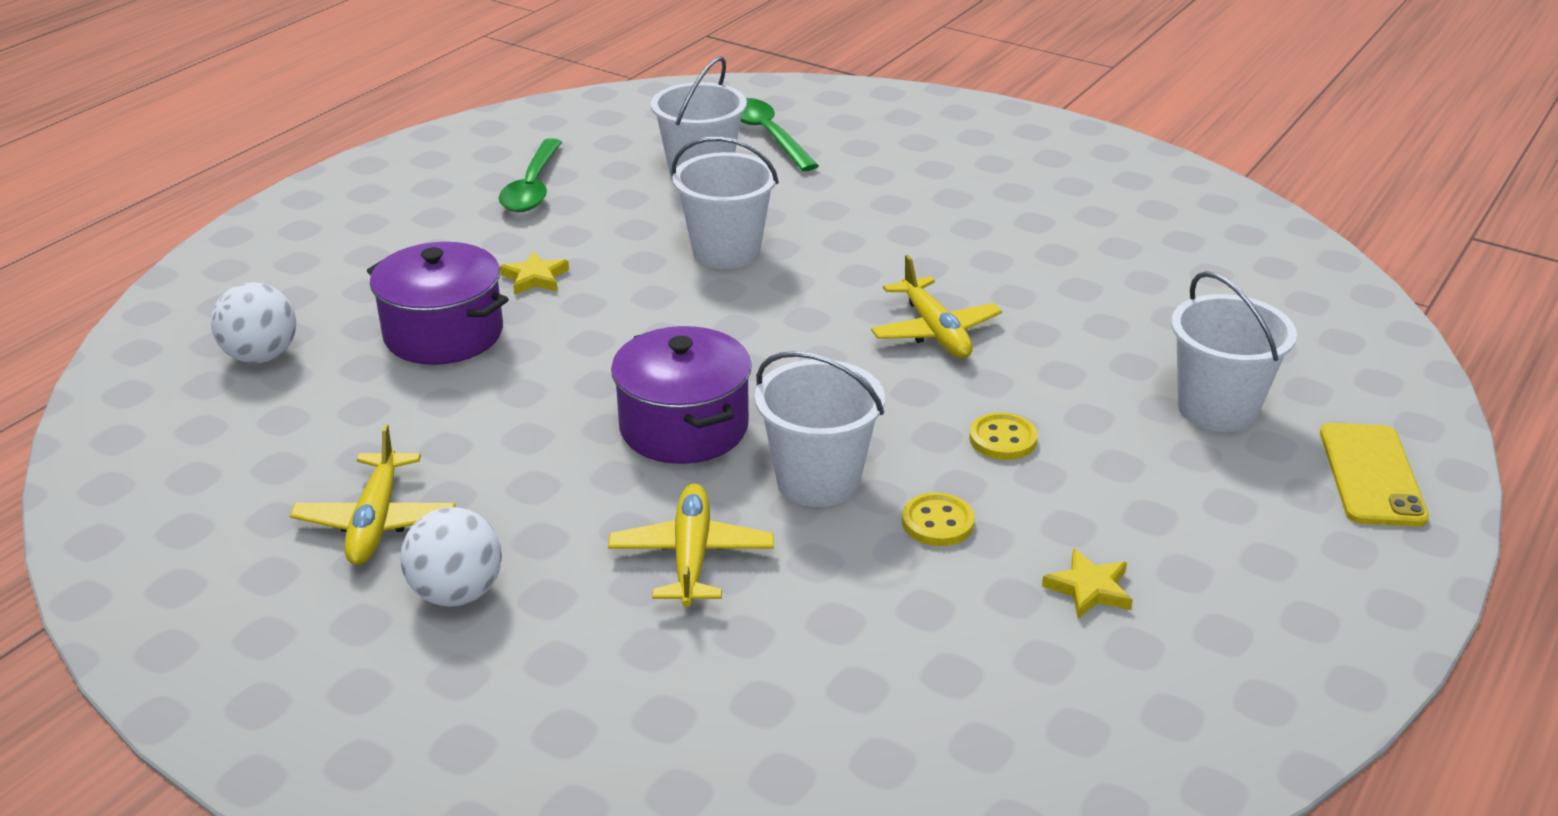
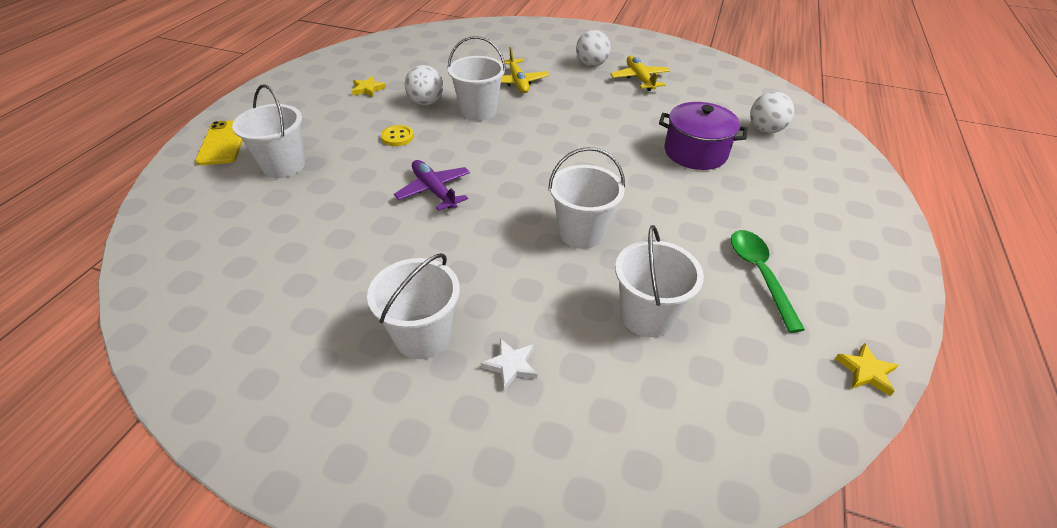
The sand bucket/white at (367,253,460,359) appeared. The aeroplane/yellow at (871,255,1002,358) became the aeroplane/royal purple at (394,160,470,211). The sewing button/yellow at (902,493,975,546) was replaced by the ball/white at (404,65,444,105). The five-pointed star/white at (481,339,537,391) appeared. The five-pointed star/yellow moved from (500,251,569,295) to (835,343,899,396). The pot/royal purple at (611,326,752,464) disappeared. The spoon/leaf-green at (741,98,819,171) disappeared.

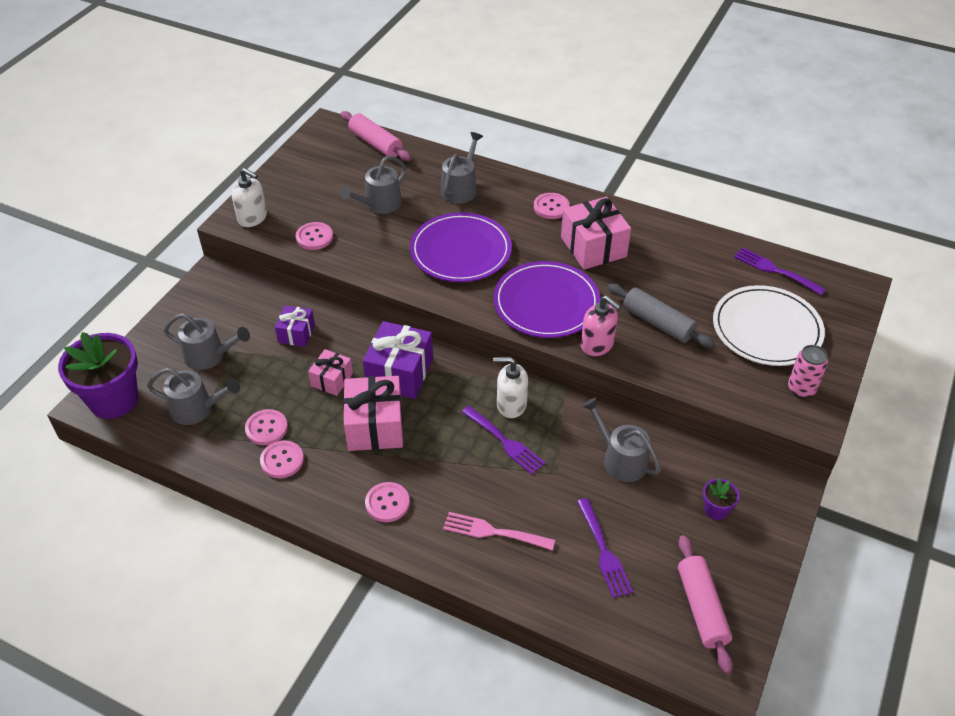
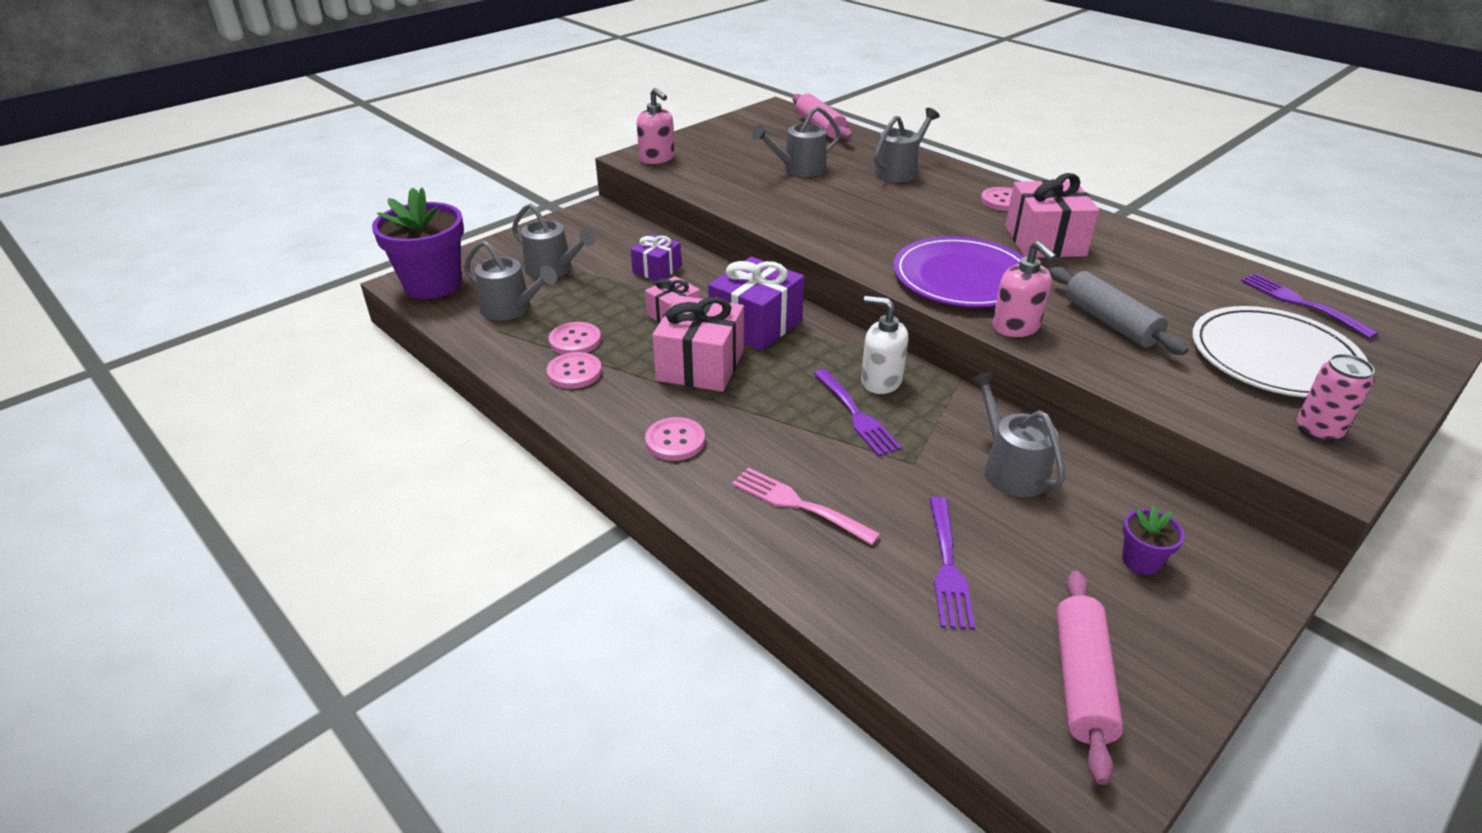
The soap dispenser/white at (232,168,267,227) became the soap dispenser/pink at (637,88,675,164). The sewing button/pink at (296,222,333,250) disappeared. The plate/royal purple at (410,213,512,282) disappeared.

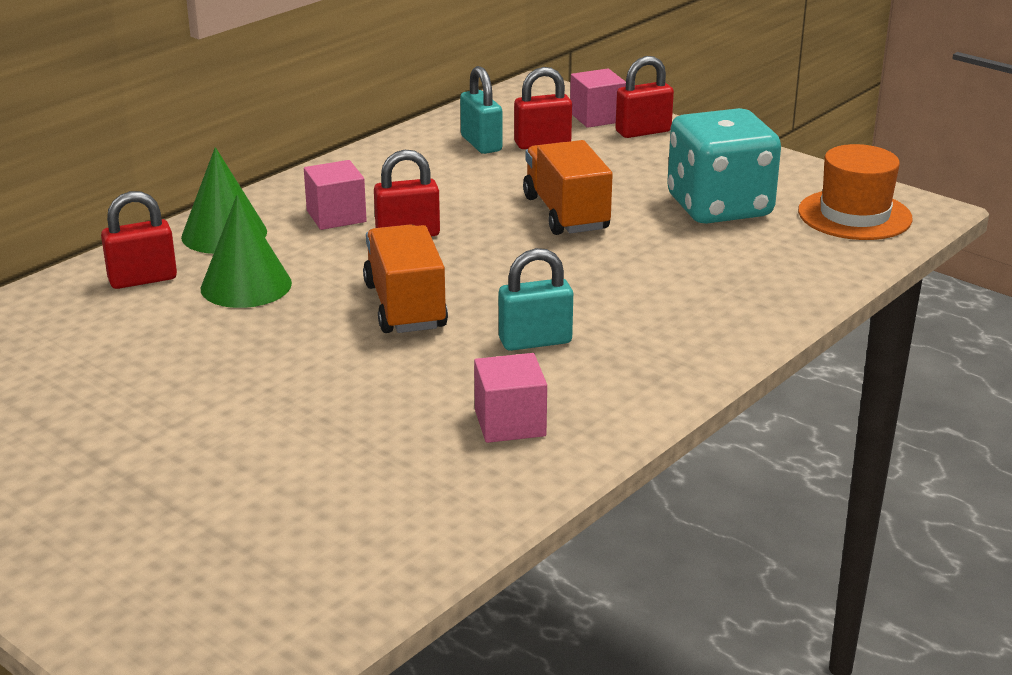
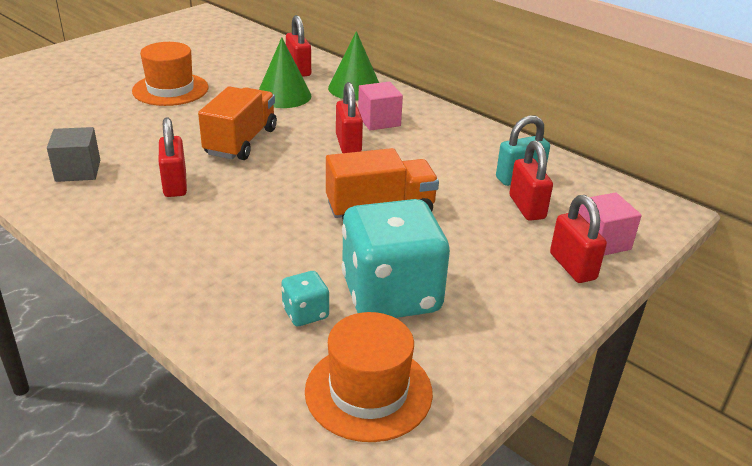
The block/pink at (474,353,547,443) became the block/grey at (47,127,100,182). The tall hat/orange-coloured at (132,42,208,106) appeared. The lock/teal at (499,248,573,351) became the lock/red at (159,117,187,197). The lorry/orange-coloured at (363,224,448,333) turned 60 degrees counterclockwise. The dice/teal at (281,271,329,326) appeared.

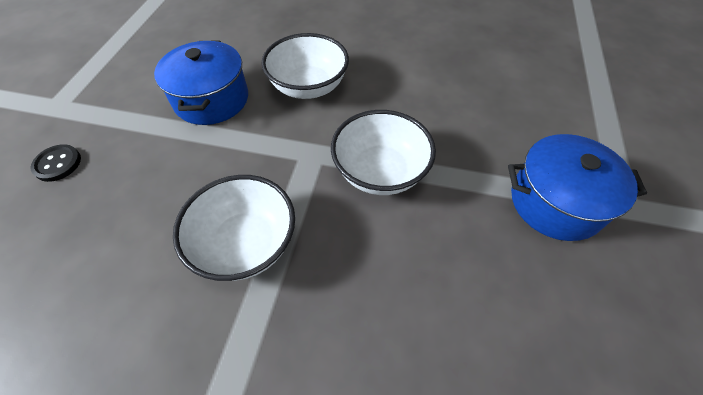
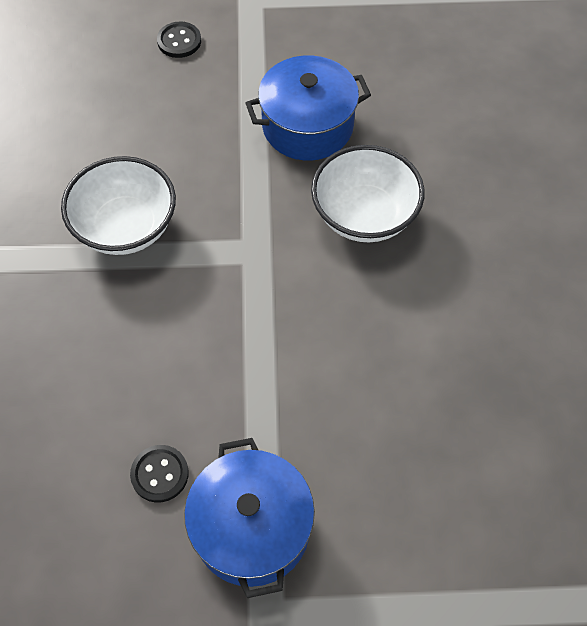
The sewing button/jet-black at (130,445,189,503) appeared. The serving bowl/white at (331,110,436,195) disappeared.

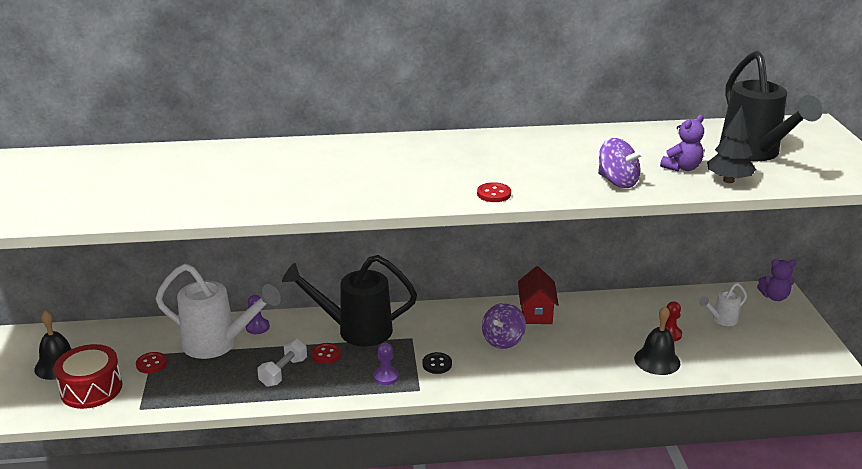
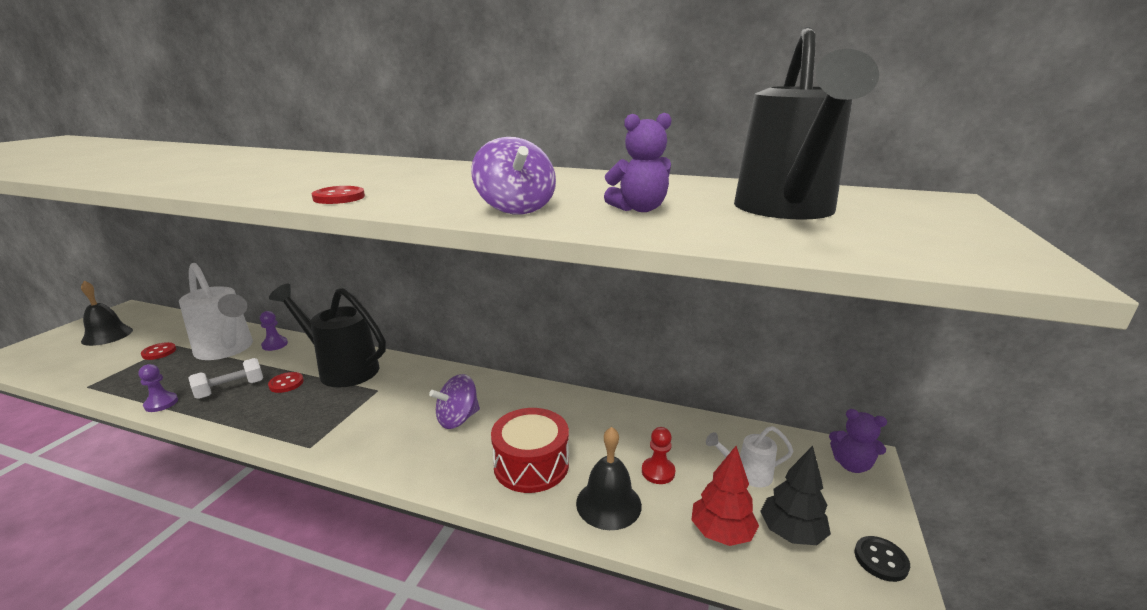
The pawn/royal purple moved from (373,343,399,385) to (138,364,178,412). The snare drum/red moved from (54,344,122,409) to (491,408,569,493). The toy tree/red at (691,446,759,546) appeared. The toy tree/jet-black moved from (707,106,756,183) to (760,446,831,545). The sewing button/jet-black moved from (422,352,452,374) to (855,536,910,582). The cottage/red at (518,266,559,324) disappeared.

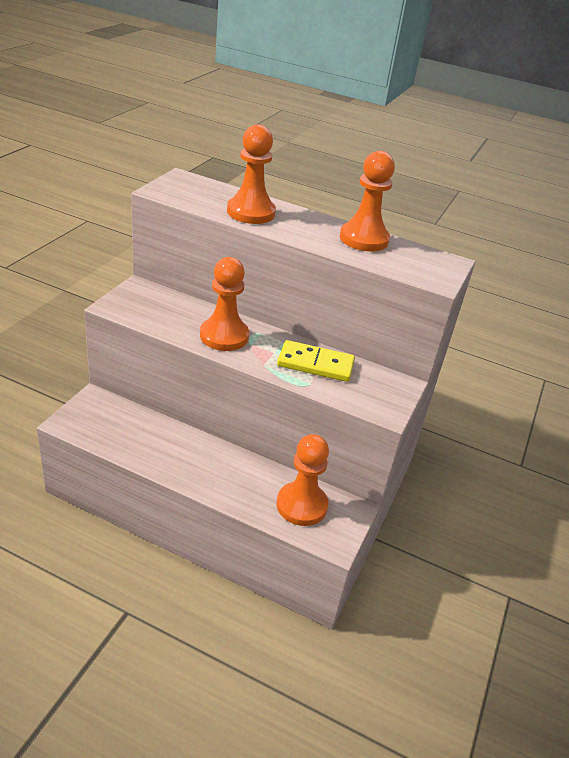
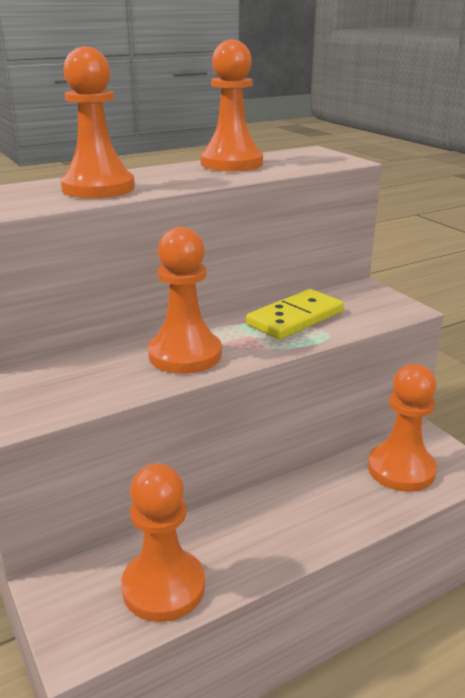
The pawn/orange-coloured at (121,463,205,622) appeared.

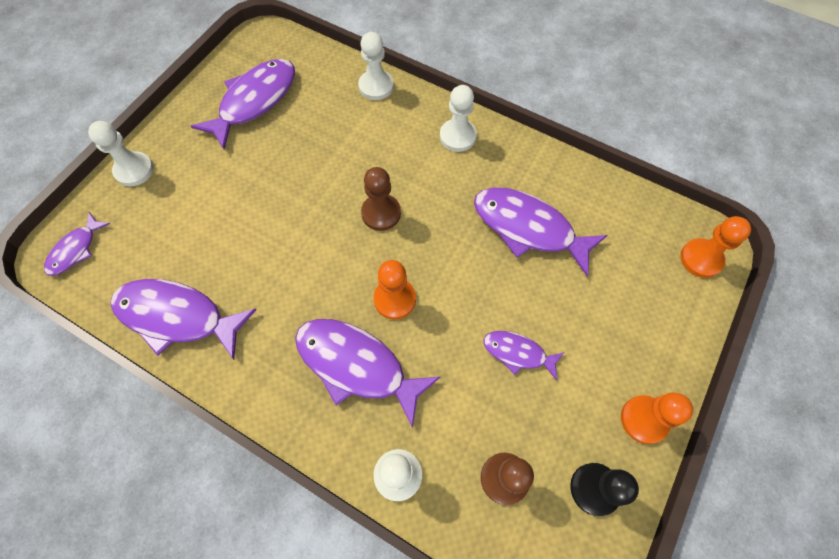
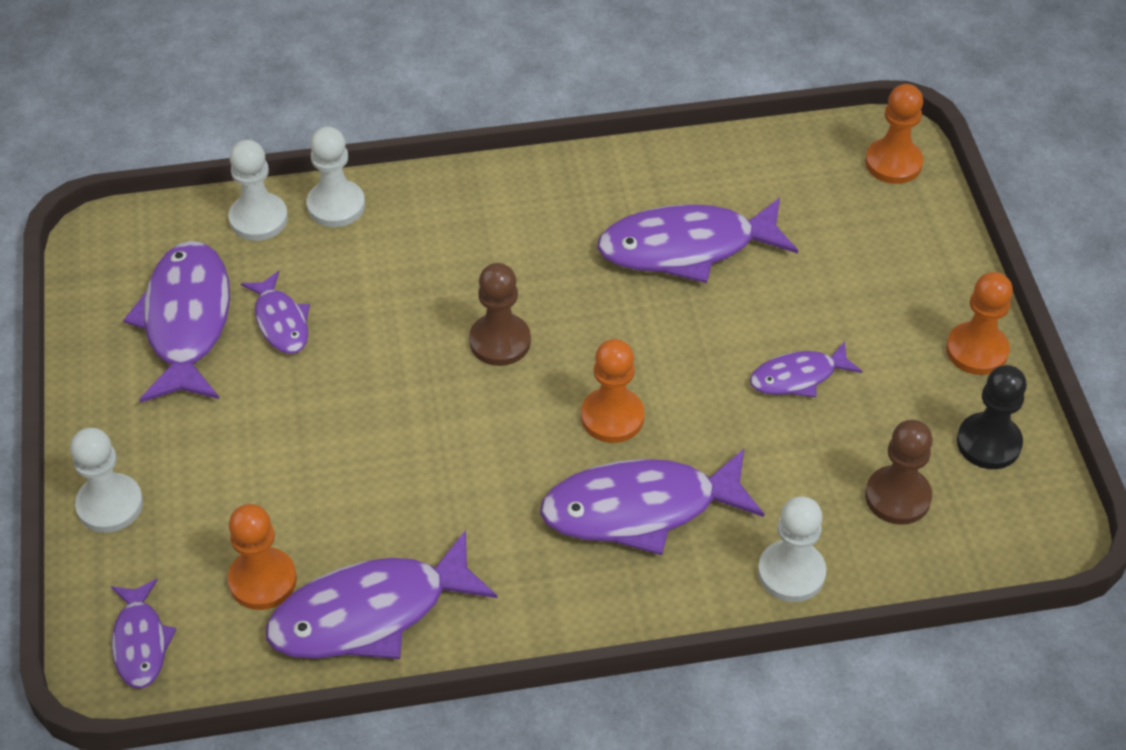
The pawn/white moved from (440,85,477,152) to (228,140,288,241). The pawn/orange-coloured at (228,504,297,610) appeared. The fish figure/royal purple at (241,271,310,354) appeared.

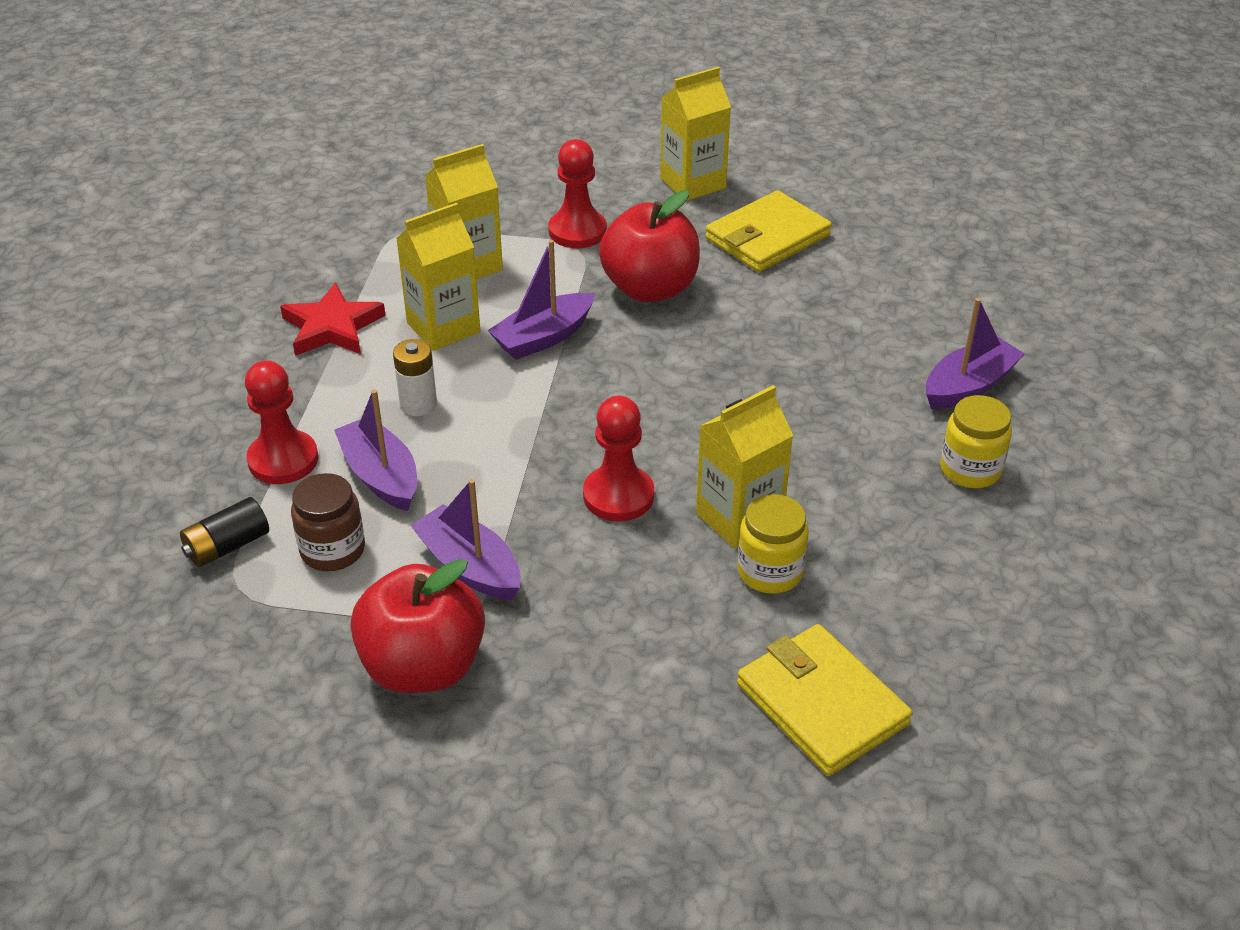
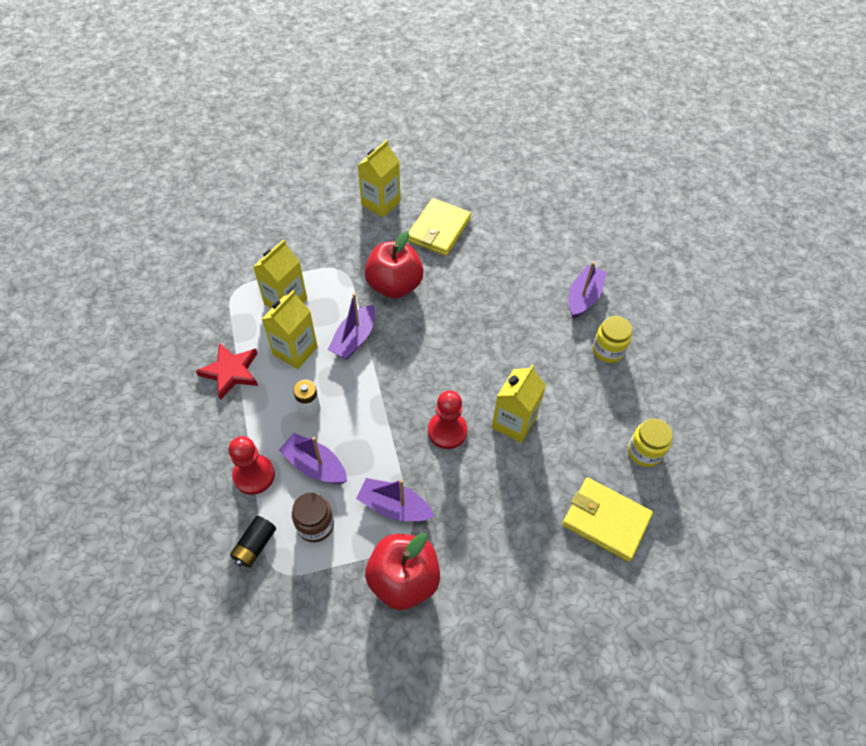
The jar/yellow moved from (737,494,809,594) to (628,418,673,467). The pawn/red at (548,139,607,248) disappeared.

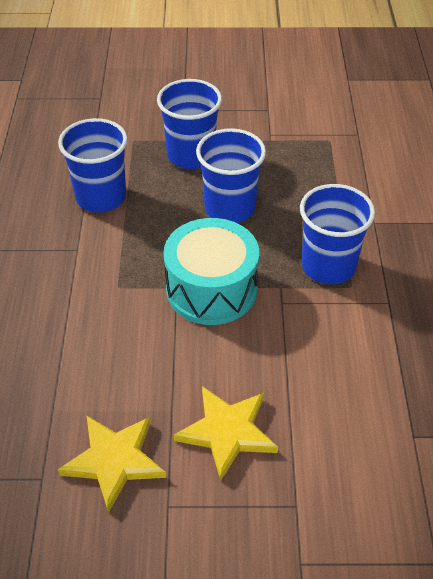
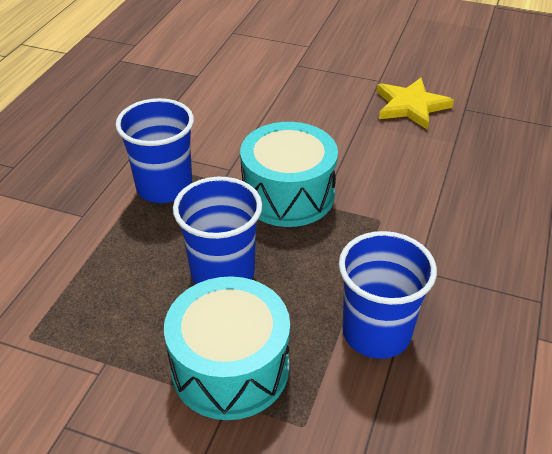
The tumbler/royal blue at (157,79,222,169) was replaced by the snare drum/teal at (164,276,290,420). The five-pointed star/yellow at (174,386,278,481) disappeared.

